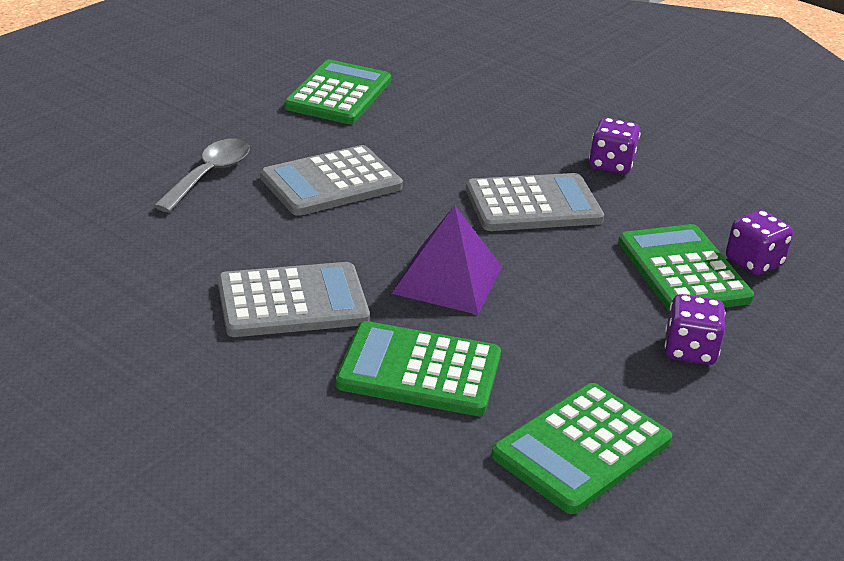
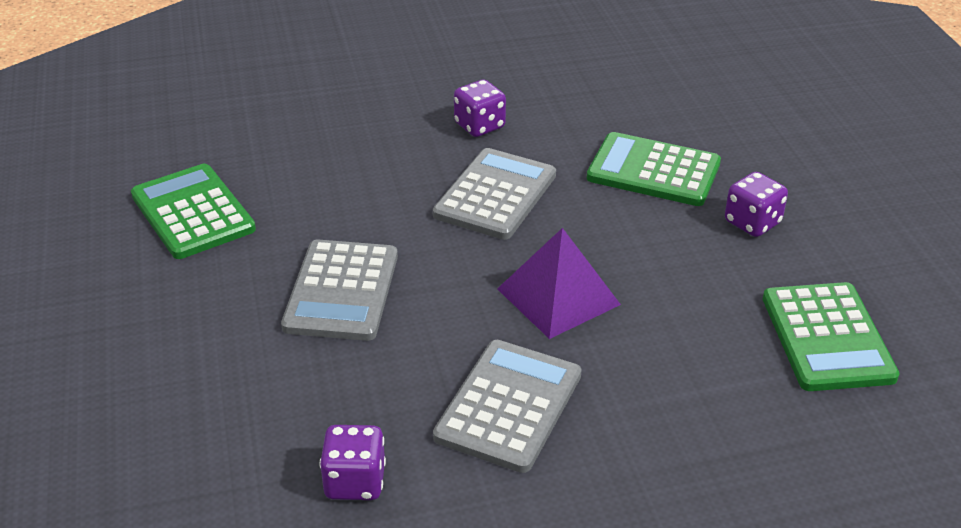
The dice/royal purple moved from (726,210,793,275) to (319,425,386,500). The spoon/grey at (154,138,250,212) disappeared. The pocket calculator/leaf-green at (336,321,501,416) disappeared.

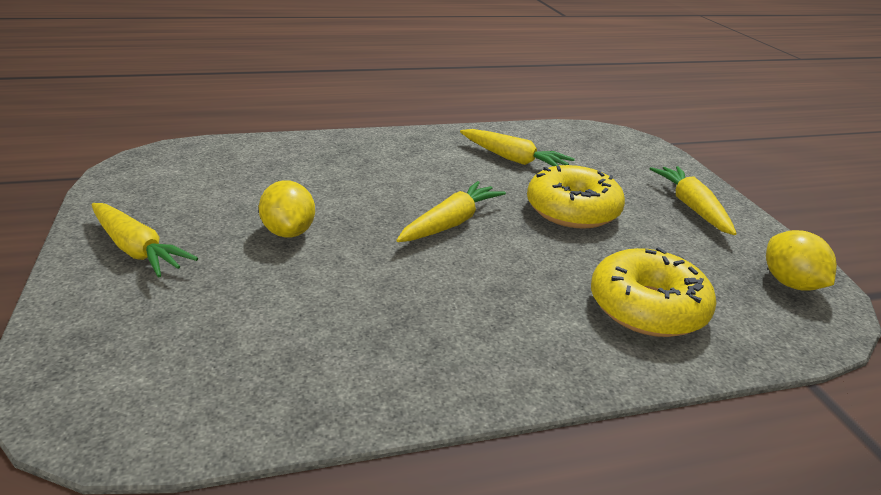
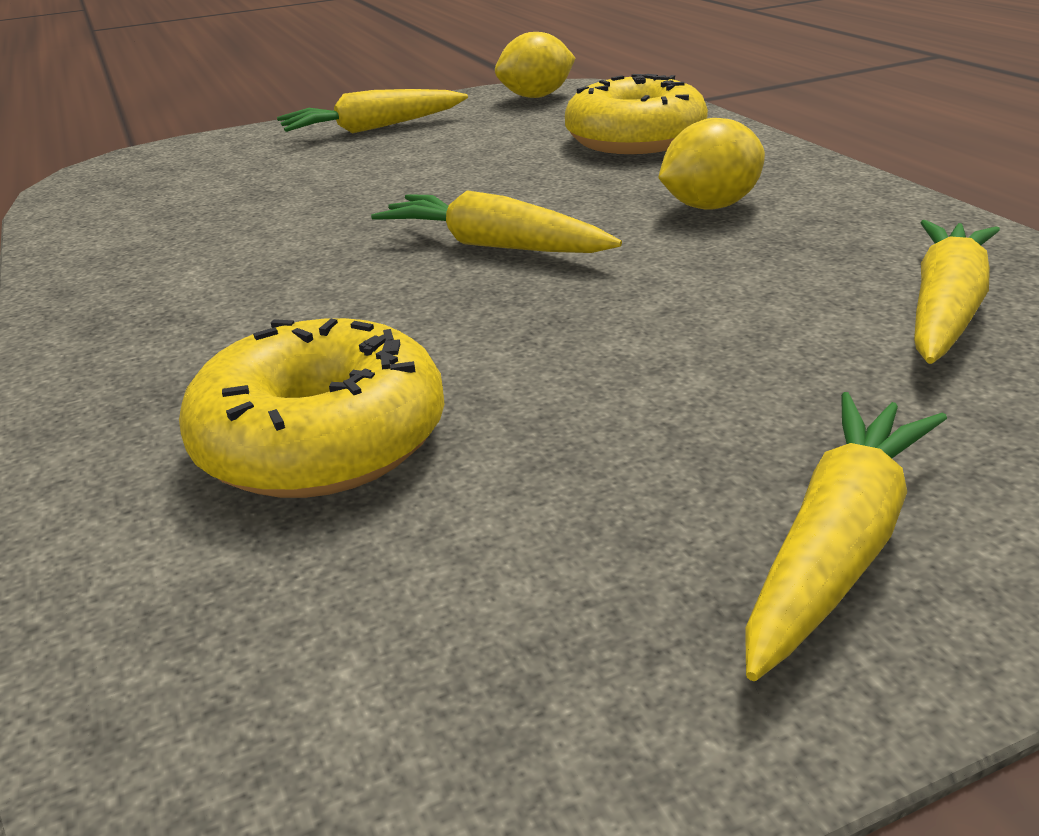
The doughnut/yellow moved from (527,165,625,229) to (179,318,444,498). The lemon/yellow moved from (259,180,315,238) to (658,118,765,210). The toy carrot/yellow moved from (460,129,575,166) to (914,220,1000,364).

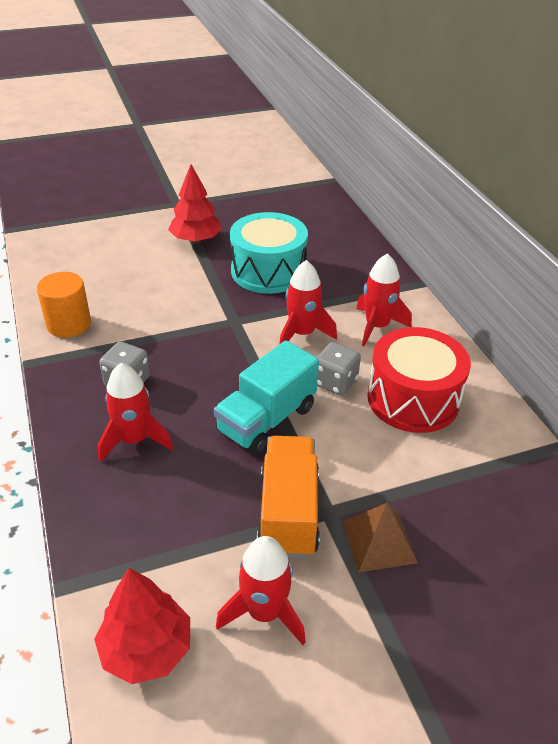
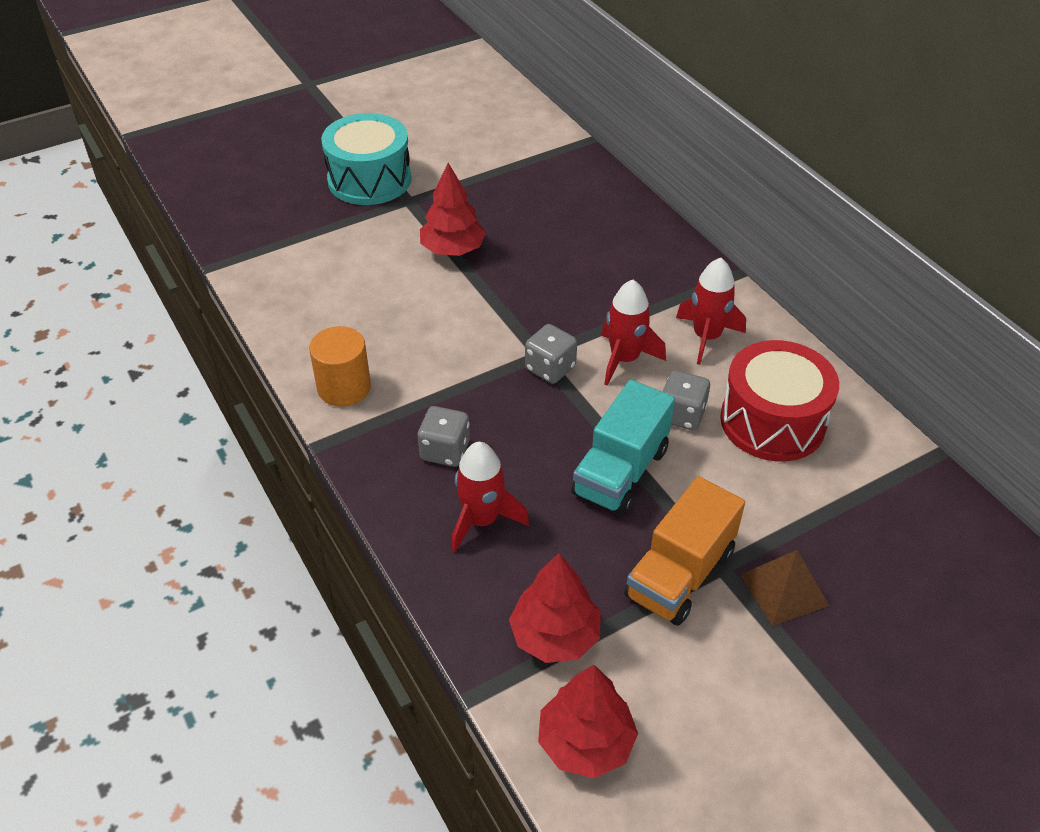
The snare drum/teal moved from (230,212,308,294) to (321,113,411,205). The toy tree/red at (509,553,600,663) appeared. The dice/grey at (525,324,577,384) appeared. The lorry/orange-coloured at (257,436,320,558) turned 135 degrees counterclockwise. The toy rocket/red at (216,536,306,645) disappeared.

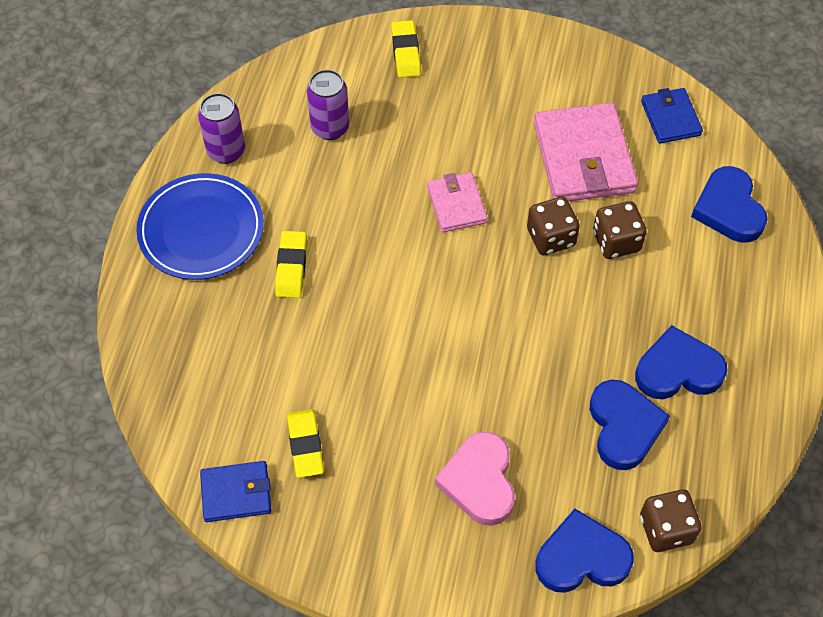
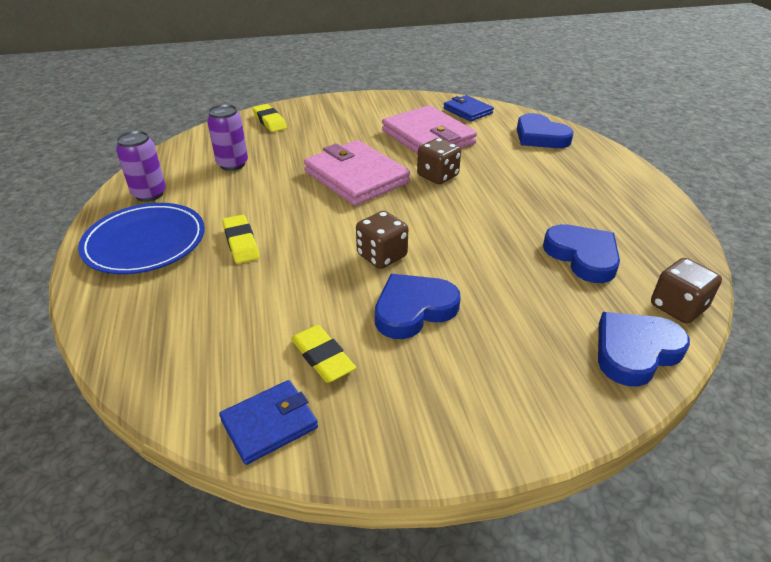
The wallet/pink at (427,172,488,232) changed to 1.80 times the size. The dice/russet moved from (593,201,647,259) to (356,211,408,269). The heart shape/royal blue moved from (635,325,727,399) to (375,274,461,339). The heart shape/pink at (435,431,515,526) disappeared.

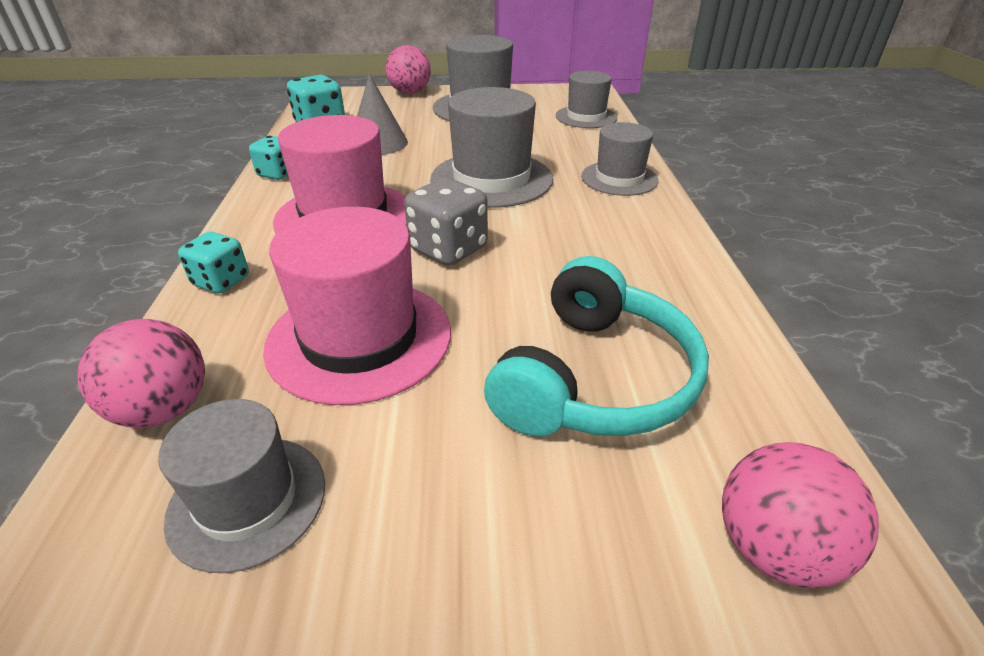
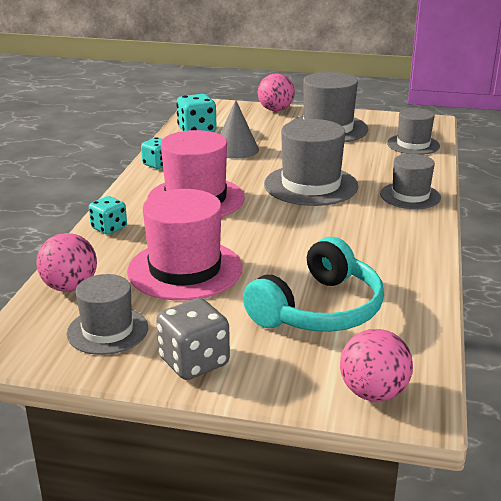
The dice/grey moved from (404,178,488,266) to (156,298,230,380).

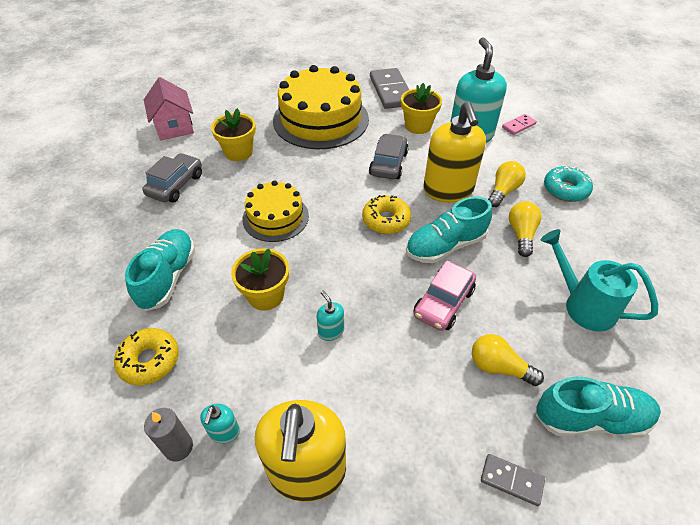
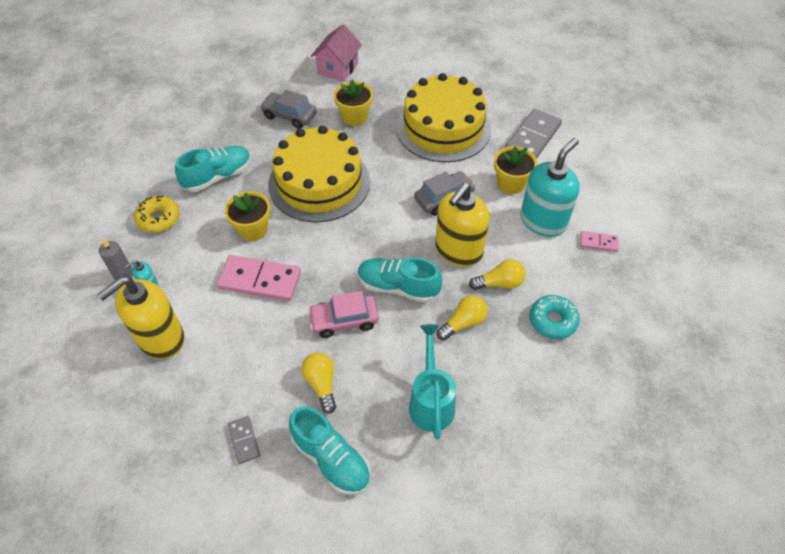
The soap dispenser/teal at (316,290,344,341) was replaced by the domino piece/pink at (217,255,301,301). The toy car/grey at (142,153,202,203) turned 135 degrees counterclockwise. The cake/yellow at (242,180,309,242) changed to 1.76 times the size. The doughnut/yellow at (362,195,411,234) disappeared.

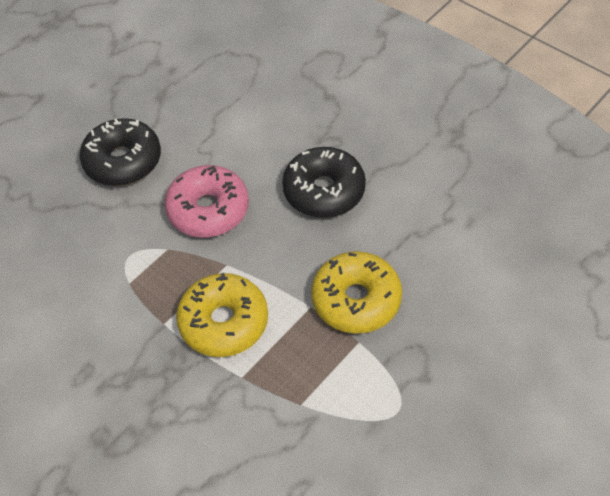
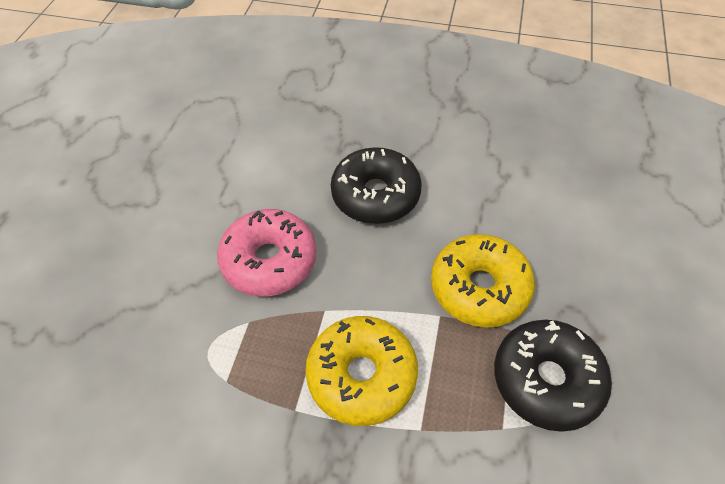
The doughnut/jet-black moved from (80,118,161,186) to (494,320,612,432).

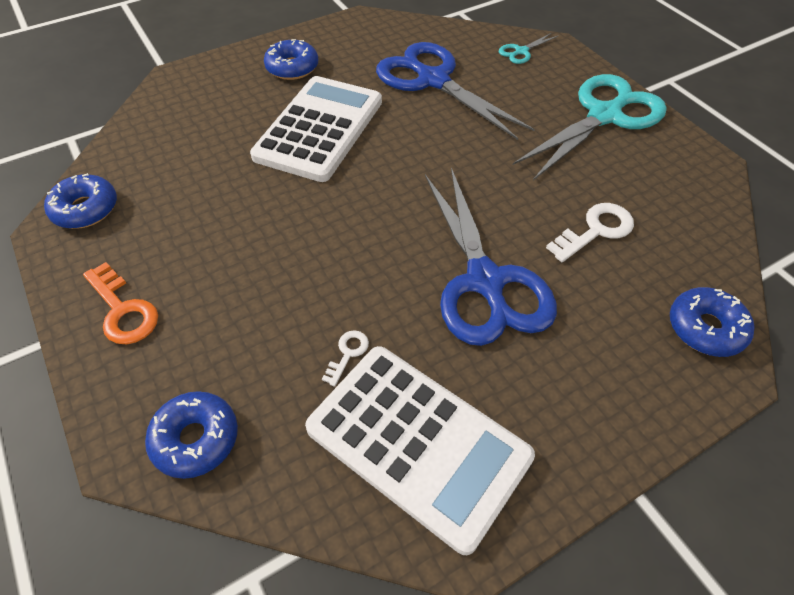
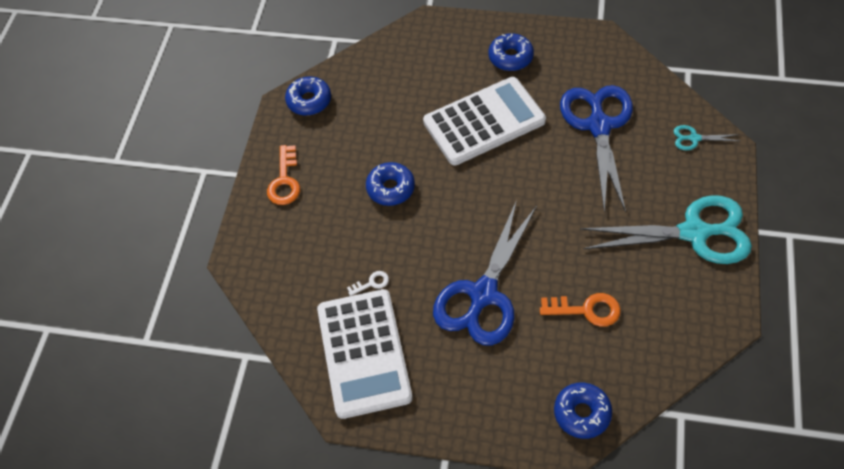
The doughnut/royal blue moved from (145,391,238,479) to (366,162,415,206). The latchkey/white at (546,203,634,262) became the latchkey/orange-coloured at (540,293,621,327).

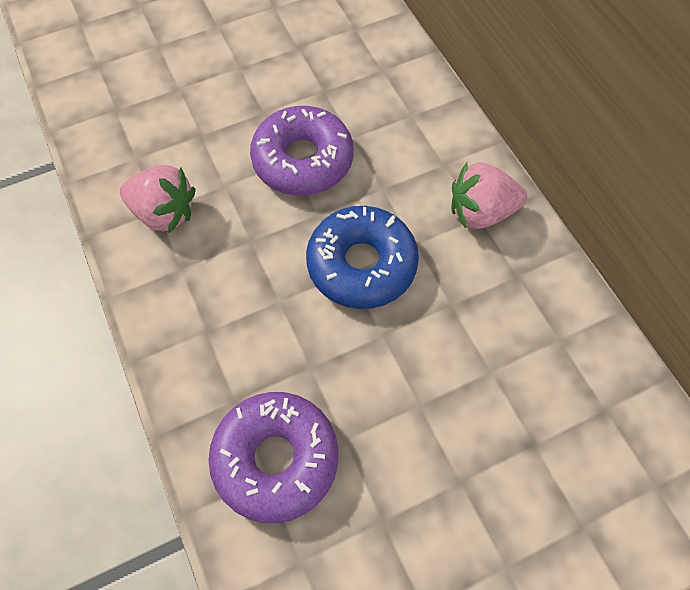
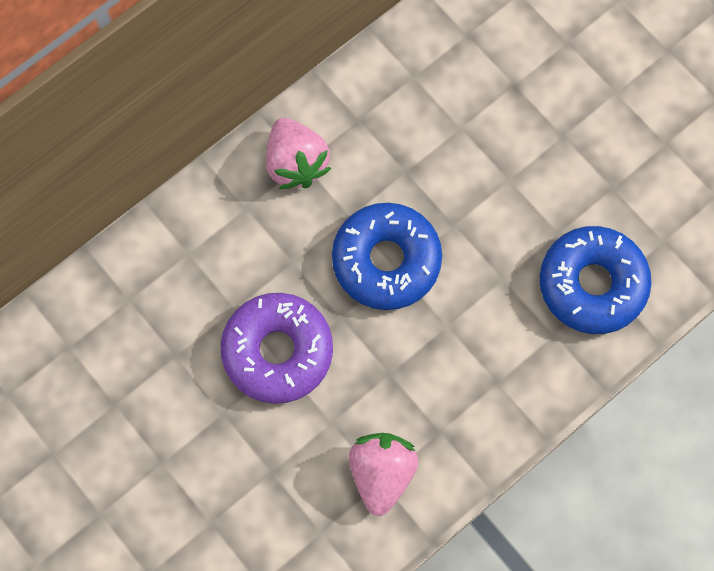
The doughnut/royal purple at (208,392,338,523) became the doughnut/royal blue at (540,226,652,334).

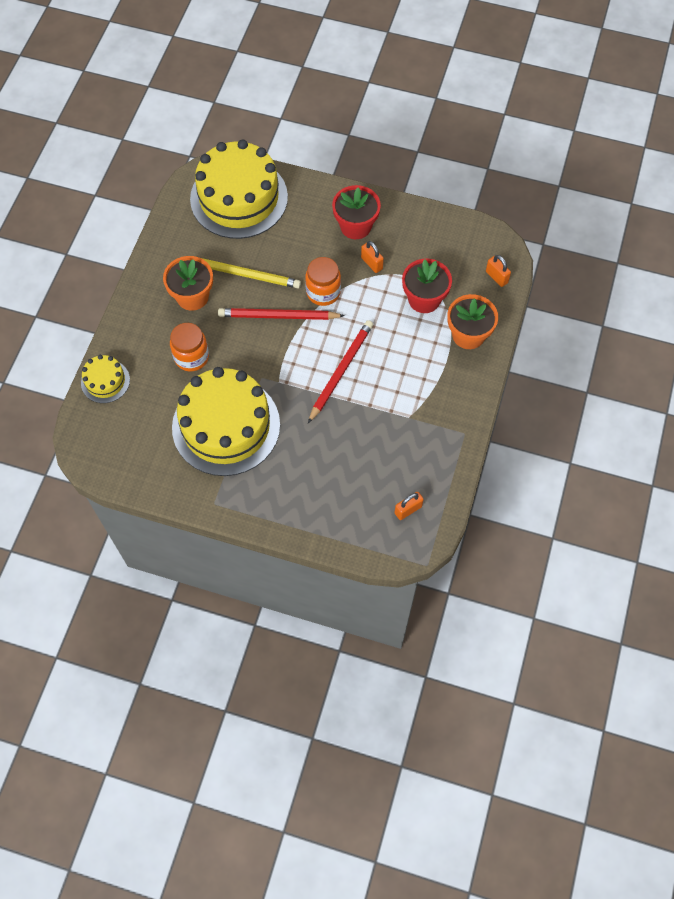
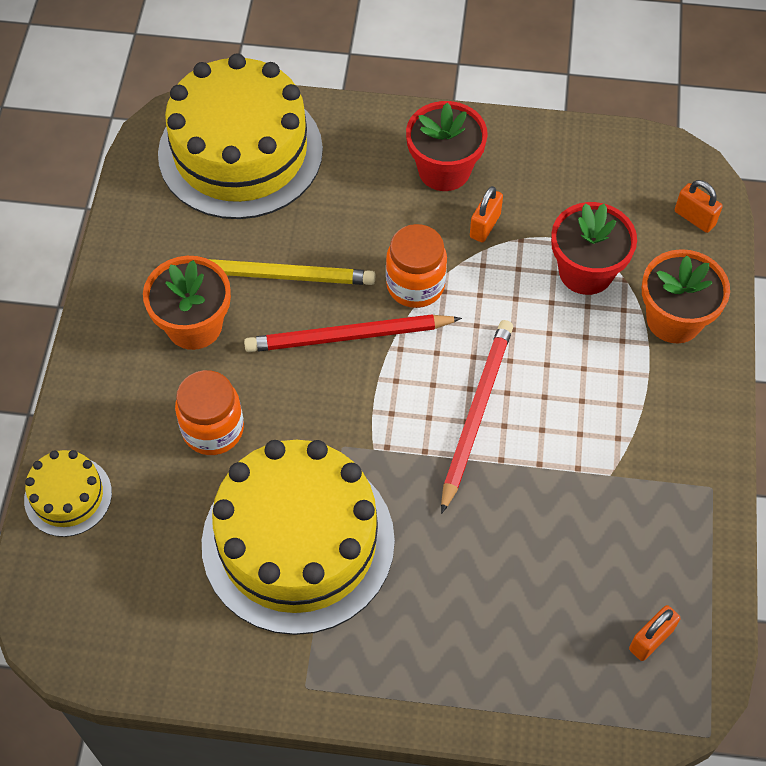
The lock/orange-coloured at (361,241,384,273) turned 75 degrees clockwise.

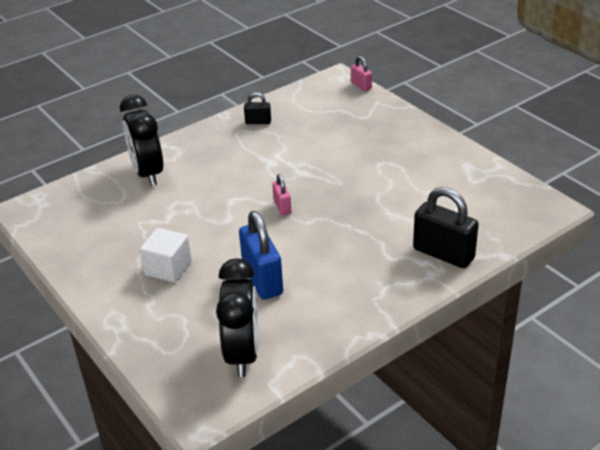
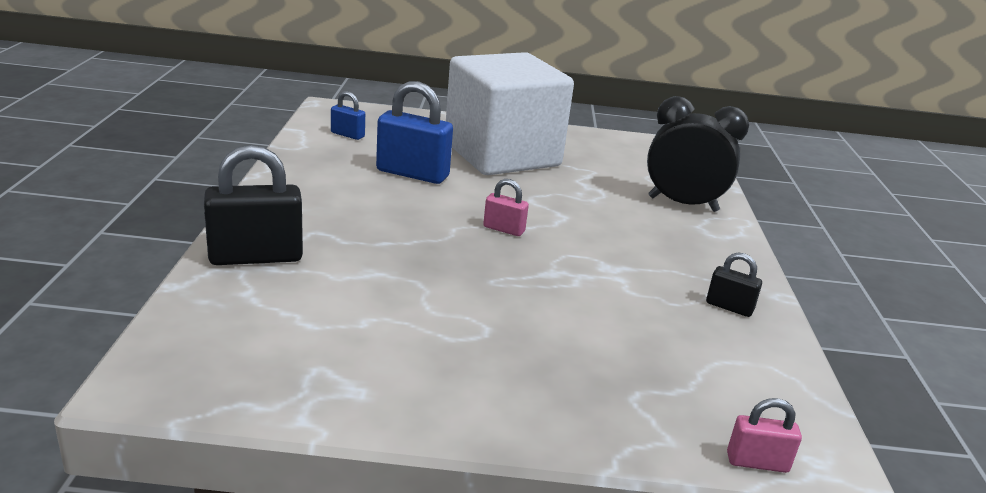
The alarm clock/jet-black at (216,258,259,377) was replaced by the lock/royal blue at (331,91,365,140). The block/white at (140,228,192,283) changed to 2.30 times the size. The lock/jet-black at (244,92,271,124) turned 75 degrees clockwise.

